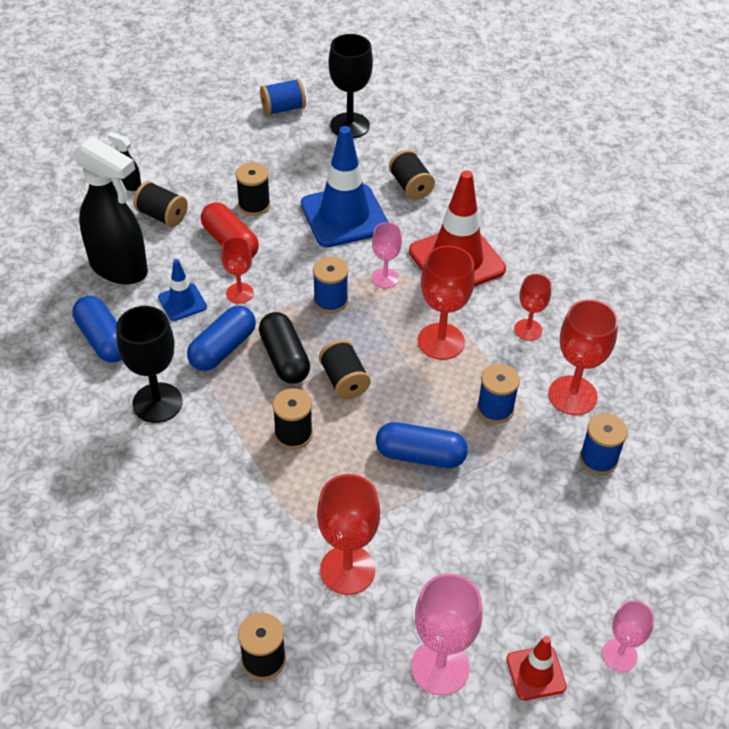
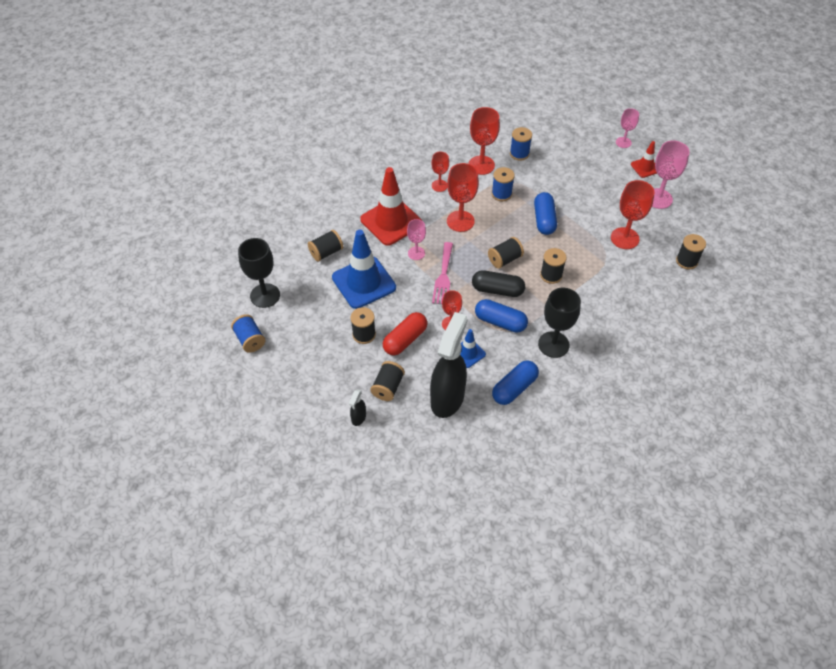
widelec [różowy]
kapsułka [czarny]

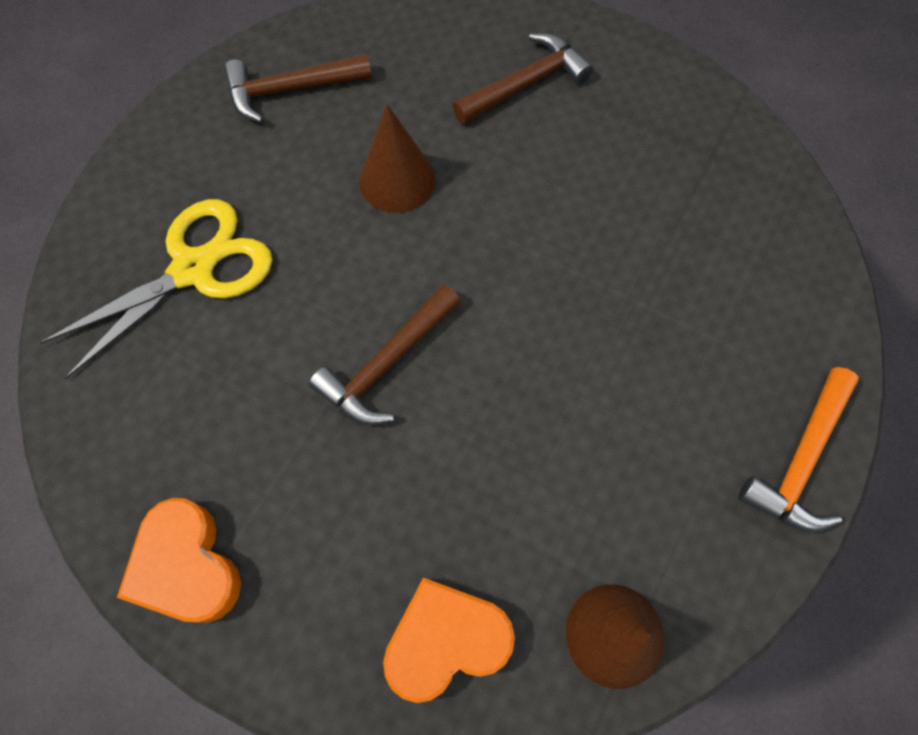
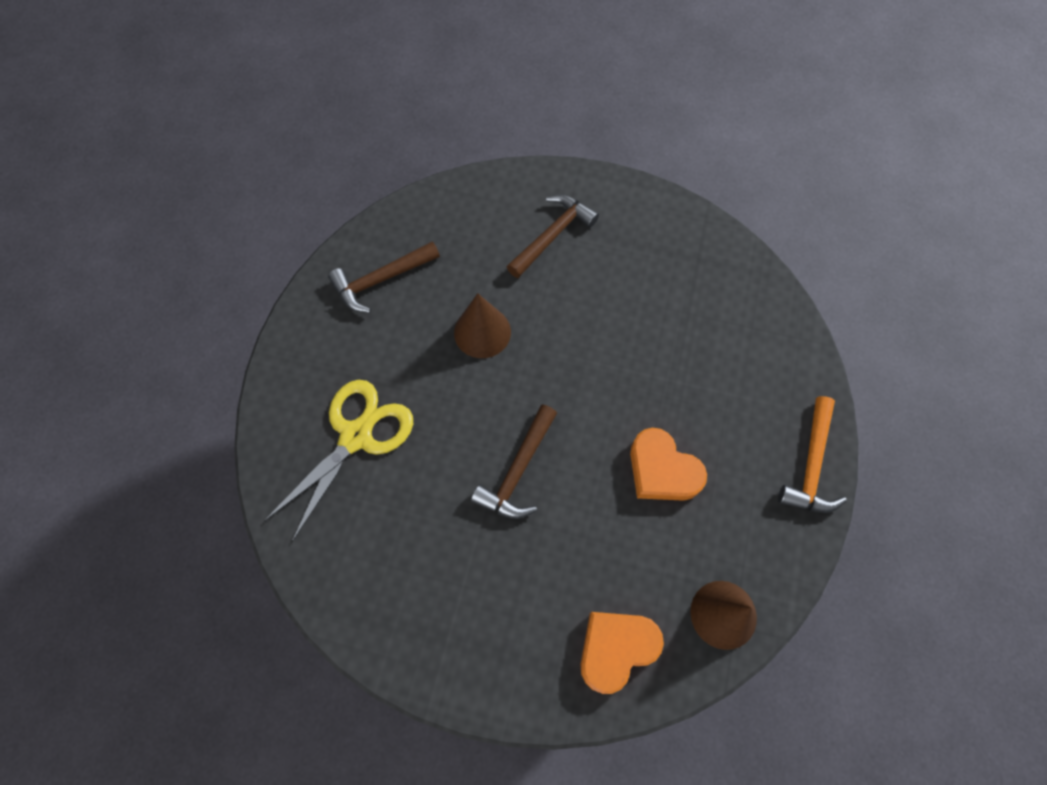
serce [pomarańczowy] (2nd from left)

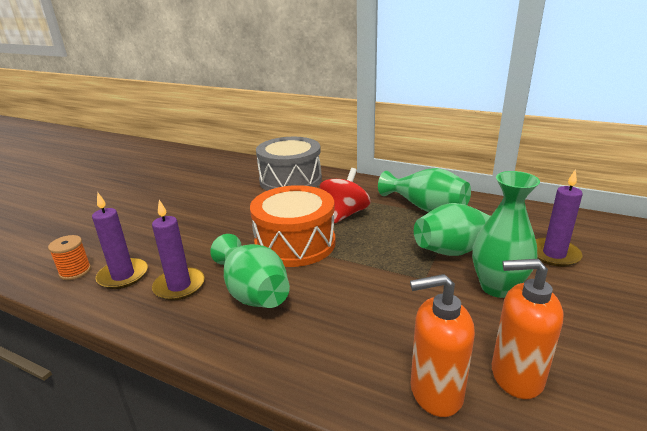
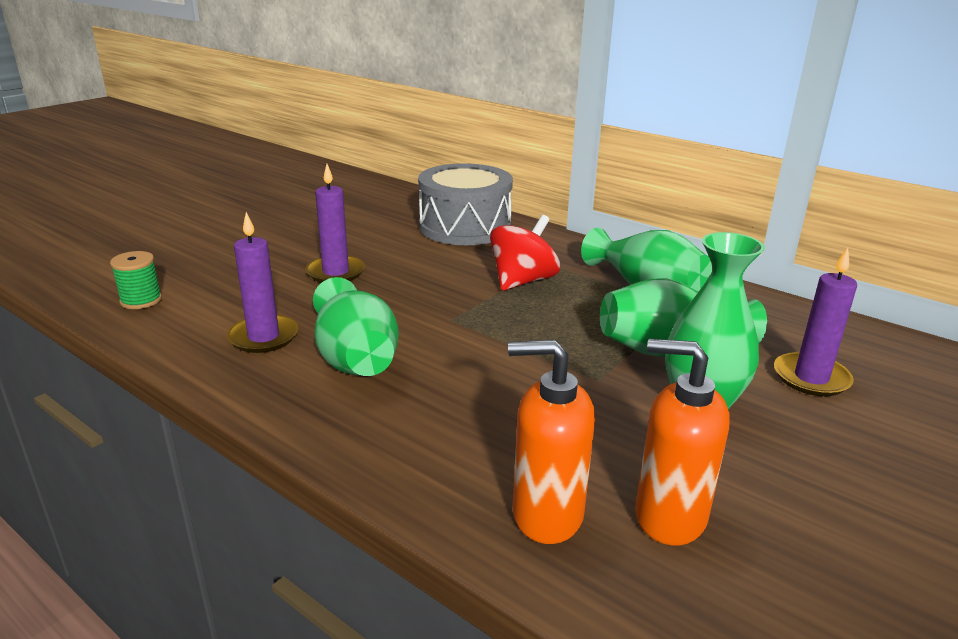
szpulka [zielony]
świeca [fioletowy] (2nd from left)
bęben [pomarańczowy]

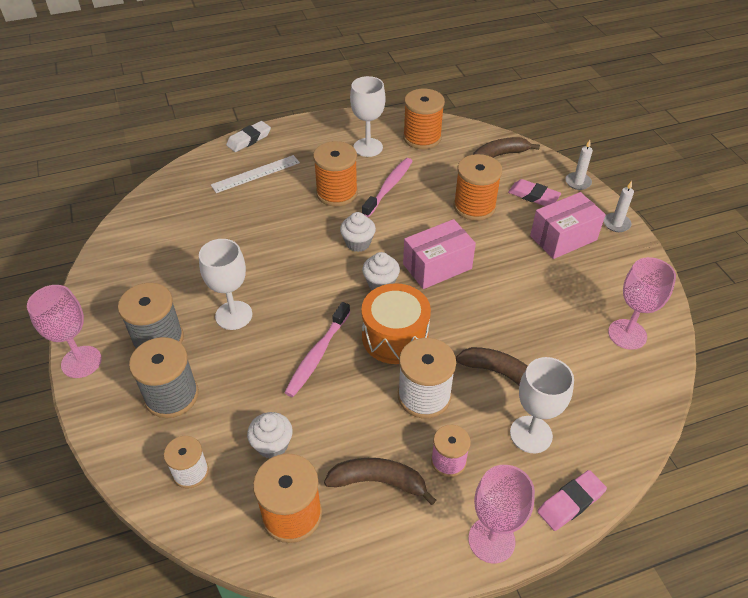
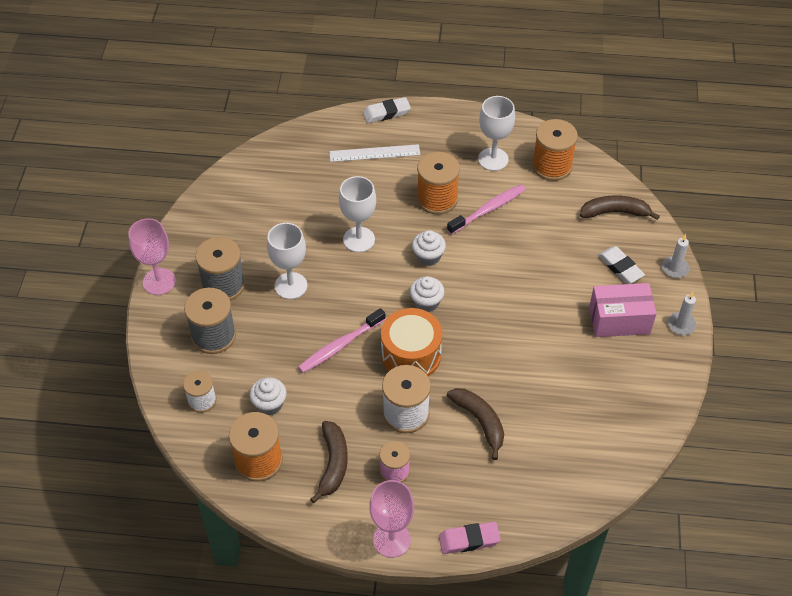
banan [brązowy] (1st from left)
kielich [biały] (2nd from left)
gumka do mazania [biały] (2nd from left)
pudełko [różowy] (1st from left in the first image)
szpulka [pomarańczowy] (4th from left in the first image)
kielich [różowy] (3rd from left in the first image)

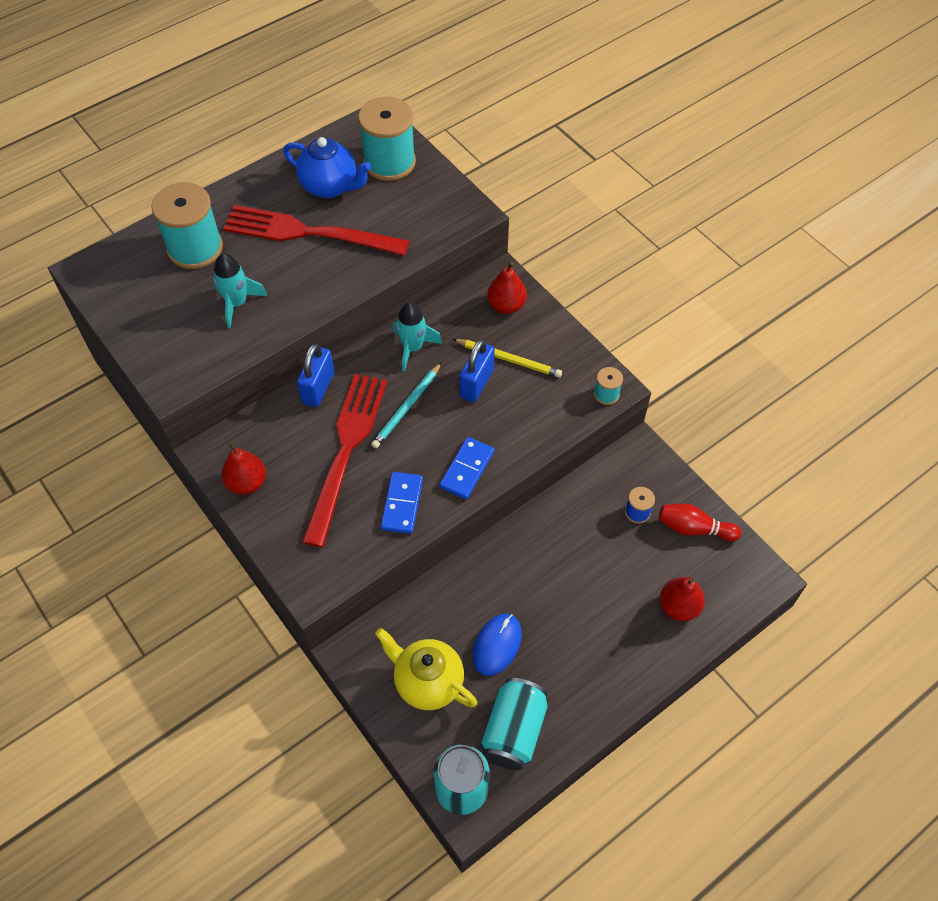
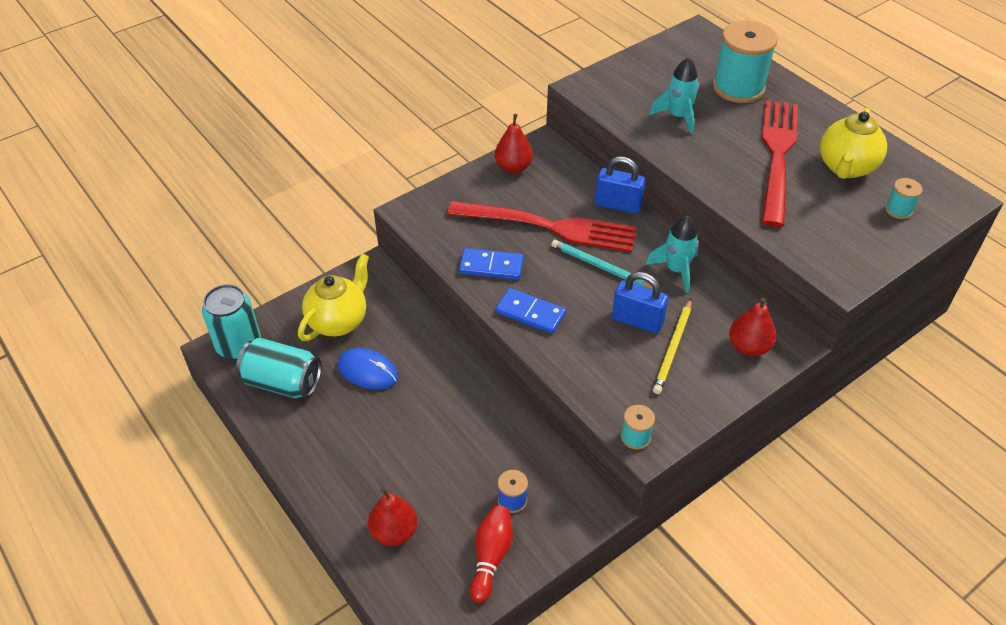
imbryk [żółty] (2nd from left)
szpulka [turkusowy] (3rd from left)

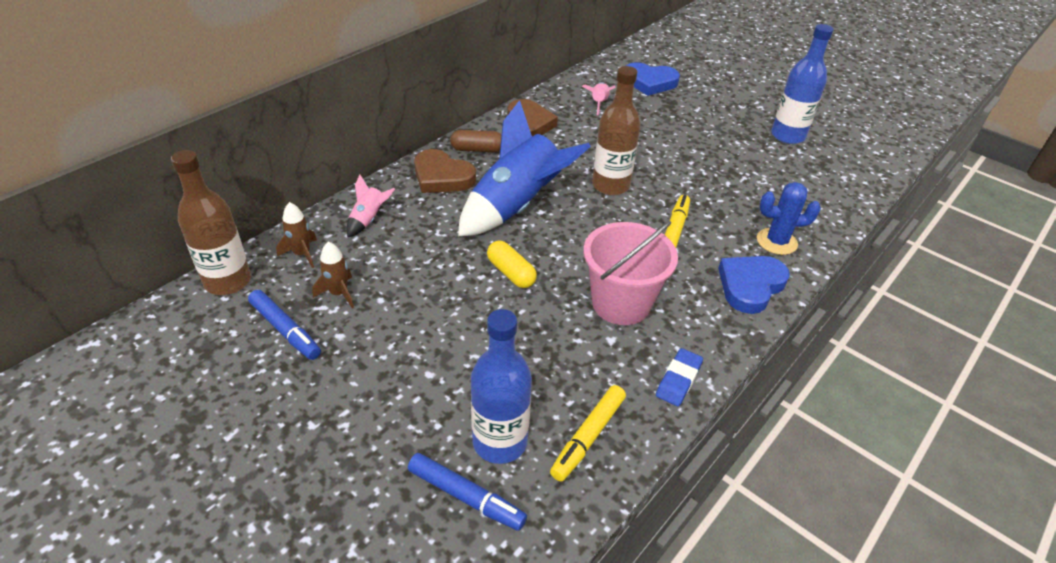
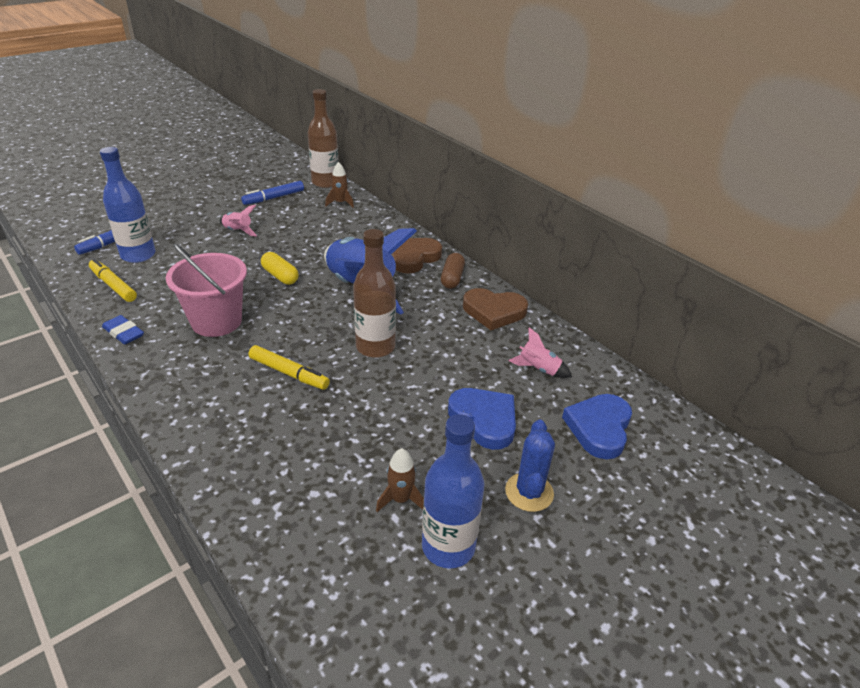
rakieta [różowy] (1st from left)
kapsułka [żółty]
rakieta [brązowy] (2nd from left)
serce [niebieski] (1st from left)
kaktus [niebieski]

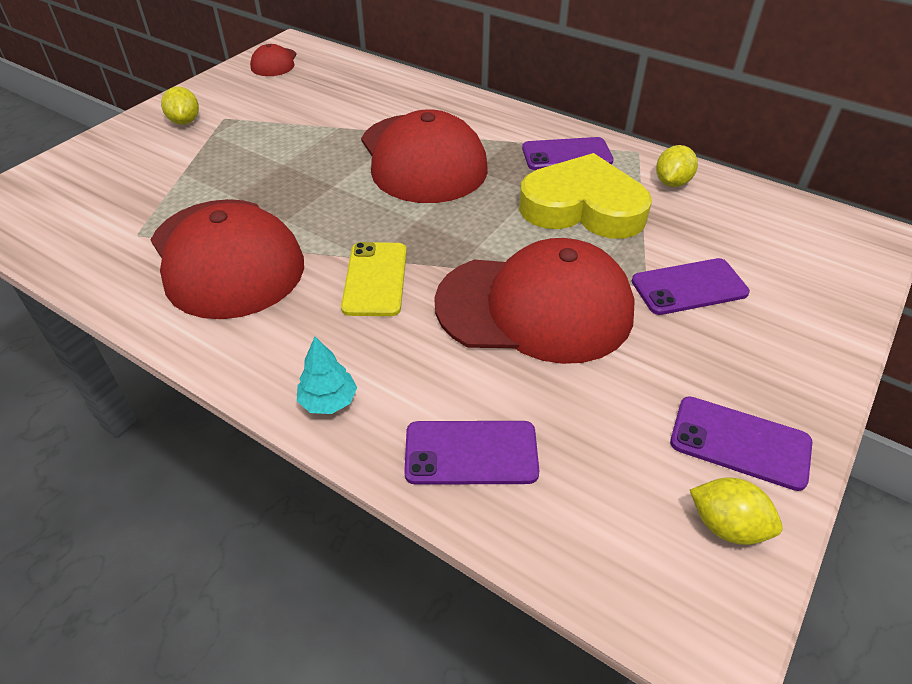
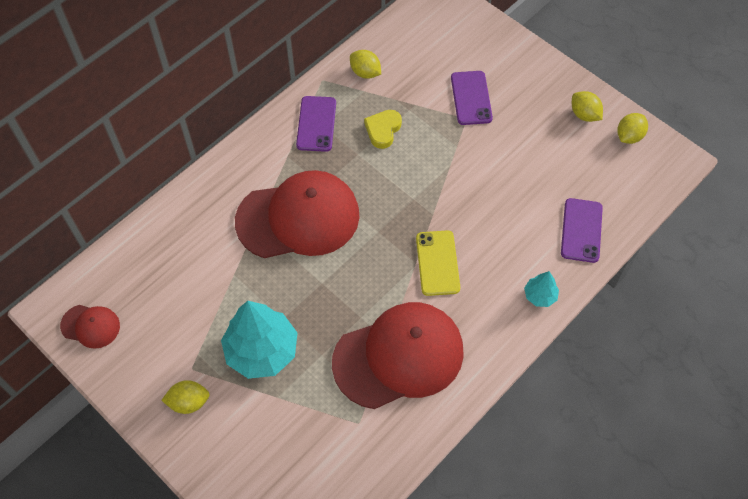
drzewko [turkusowy] (1st from left)
serce [żółty]
telefon [żółty]
cytryna [żółty] (3rd from left)
czapka [czerwony] (4th from left in the first image)

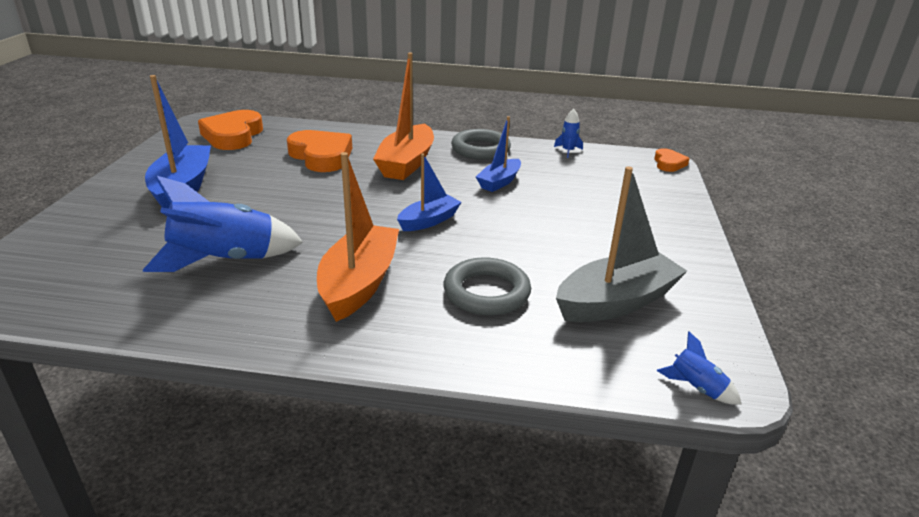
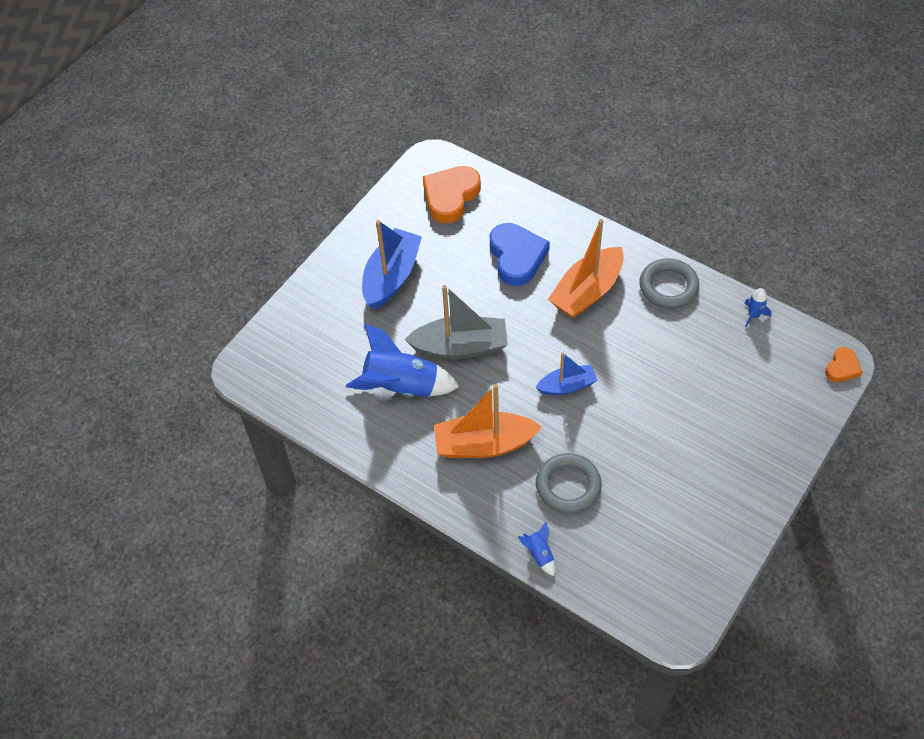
łódka [szary]
łódka [pomarańczowy] (1st from left)
serce [niebieski]
rakieta [niebieski] (2nd from left)
łódka [niebieski] (3rd from left in the first image)

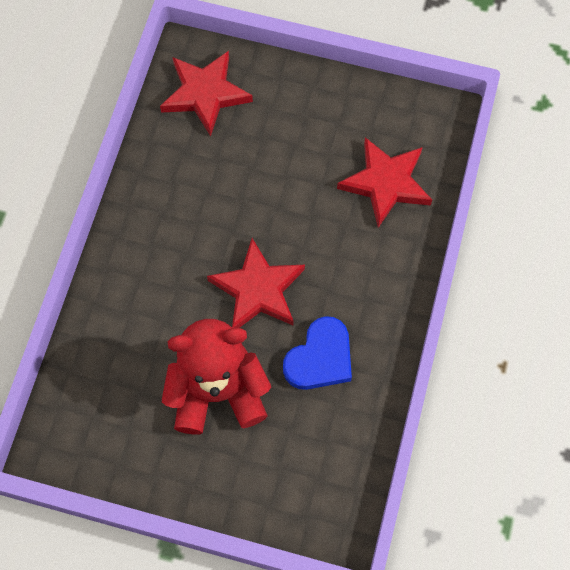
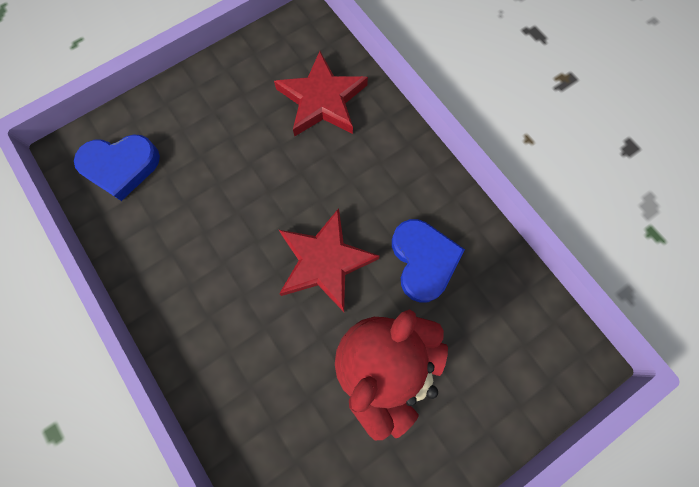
serce [niebieski] (1st from left)

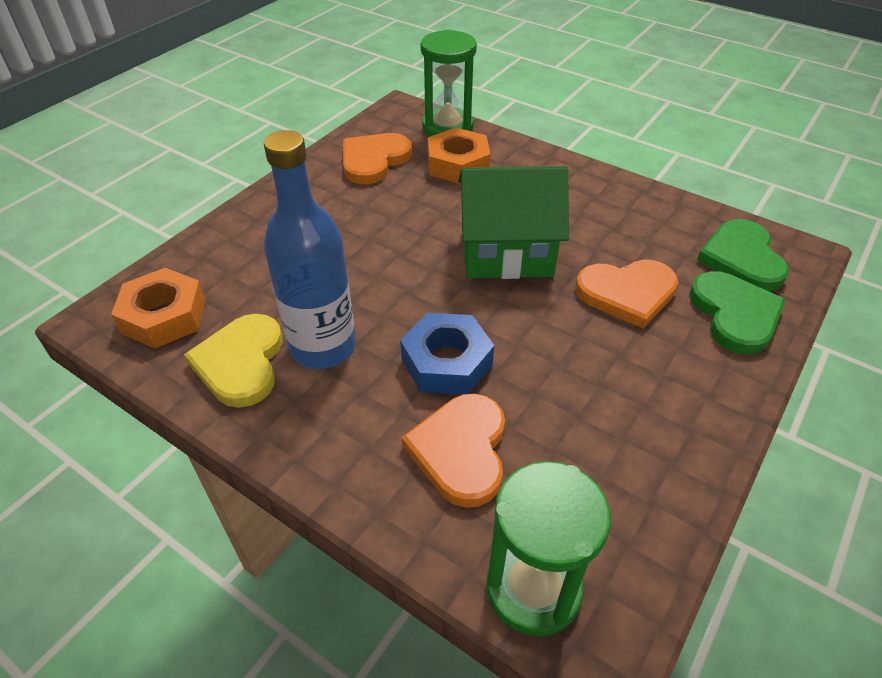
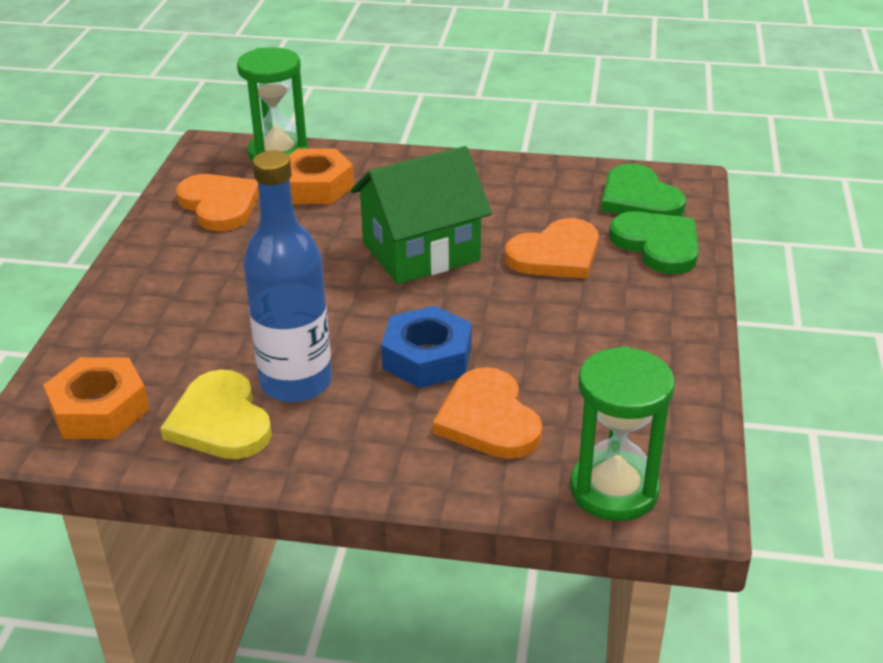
serce [pomarańczowy] (1st from left)

